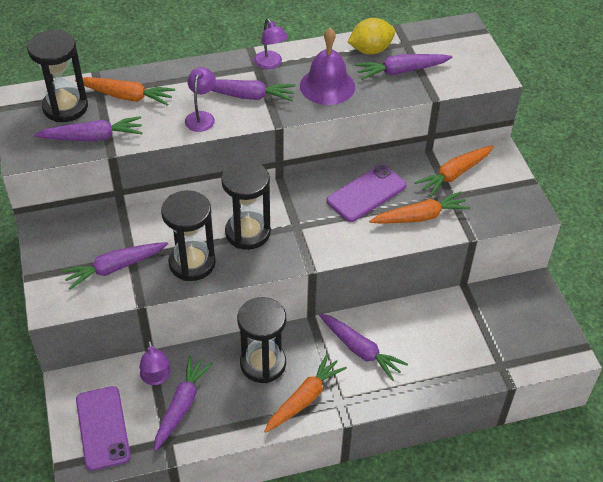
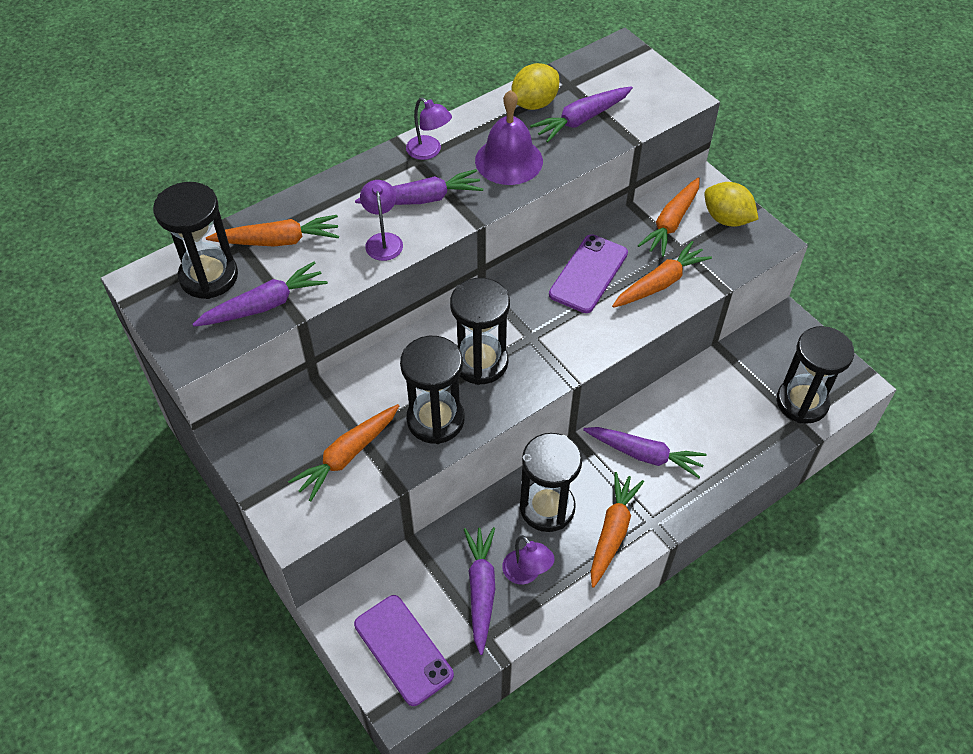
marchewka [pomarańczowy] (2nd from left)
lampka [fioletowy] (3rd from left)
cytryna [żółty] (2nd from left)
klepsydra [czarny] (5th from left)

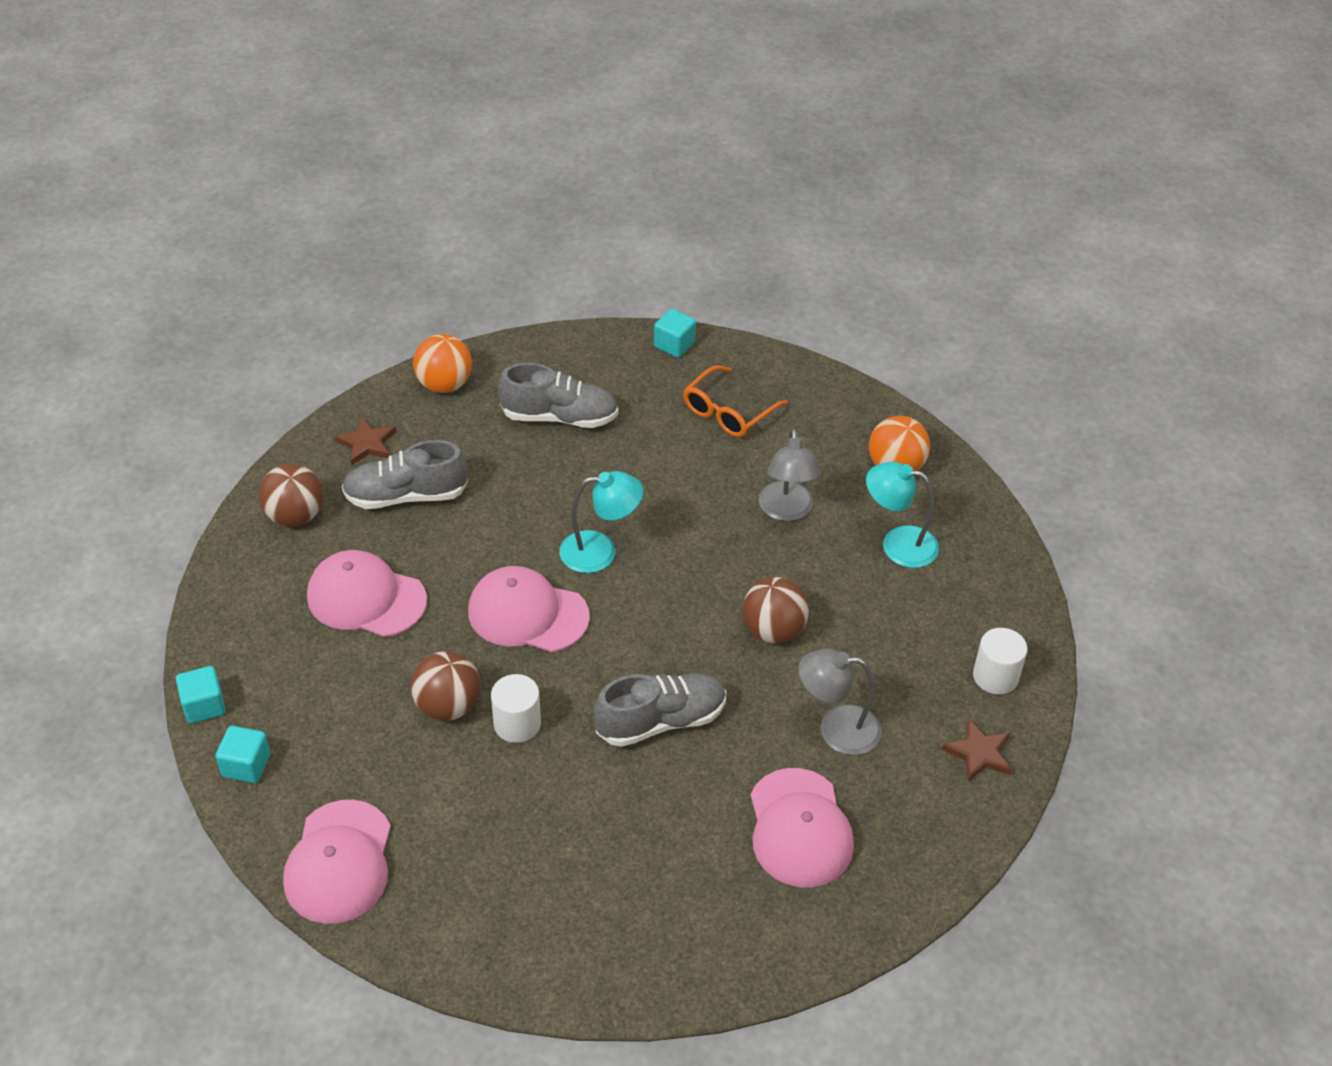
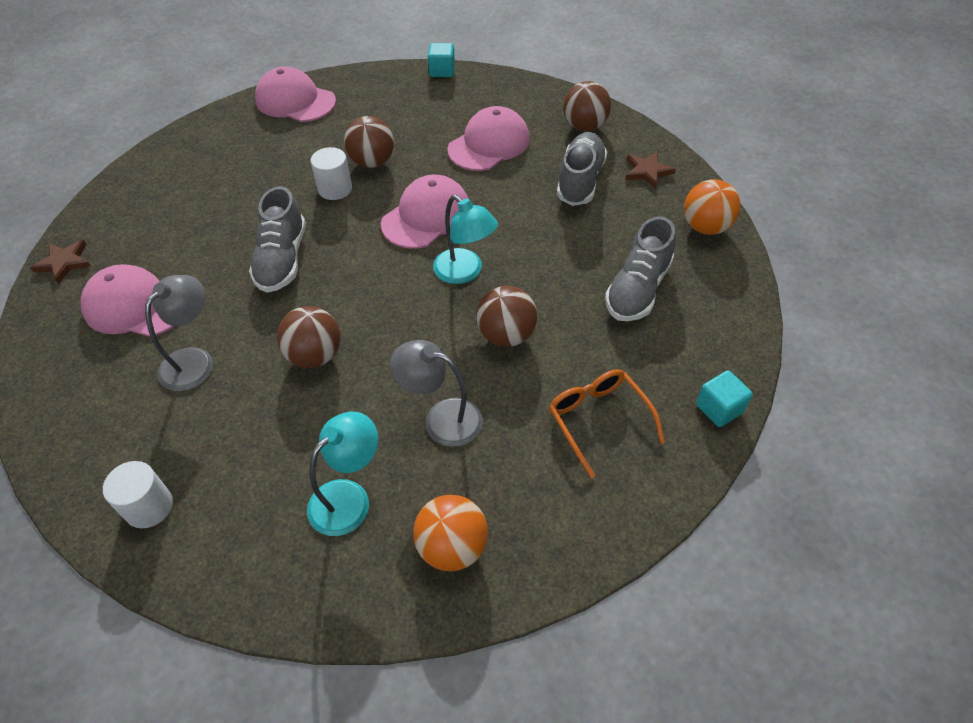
gwiazda [brązowy] (1st from left)
lampka [turkusowy] (2nd from left)
piłka [brązowy] (3rd from left)
sześcian [turkusowy] (2nd from left in the first image)

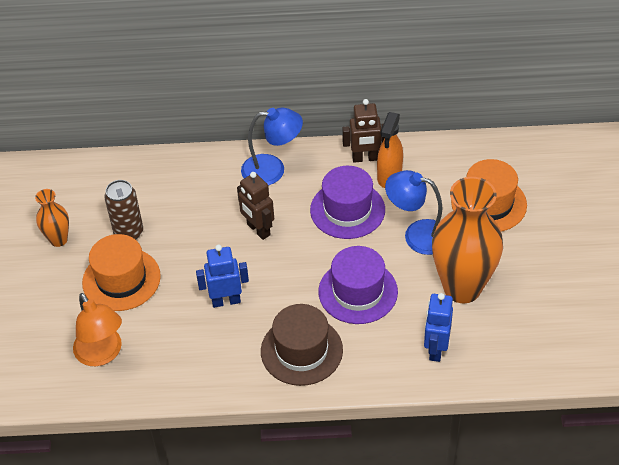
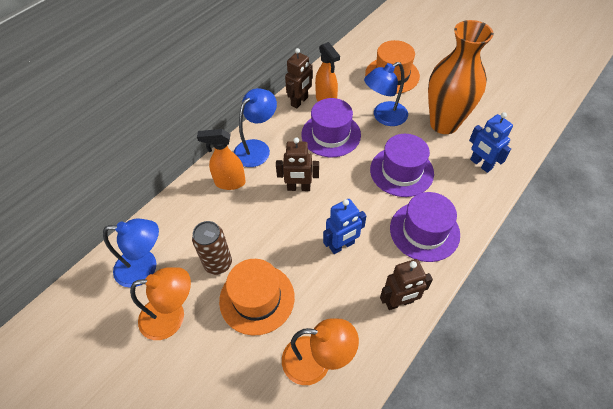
lampka [niebieski] (1st from left)
lampka [pomarańczowy] (1st from left)
spryskiwacz [pomarańczowy] (1st from left)
robot [niebieski] (1st from left)
robot [brązowy] (3rd from left)
kapelusz [fioletowy] (3rd from left)

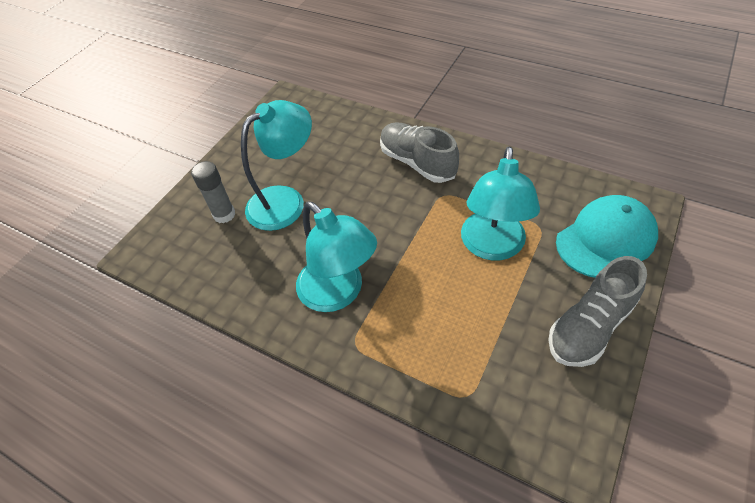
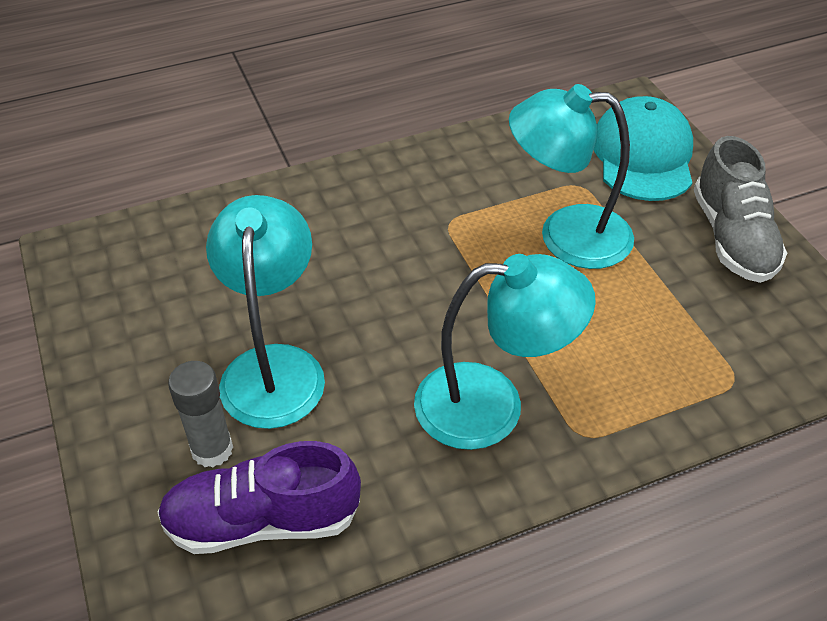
but [fioletowy]
lampka [turkusowy] (3rd from left)
but [szary] (1st from left in the first image)

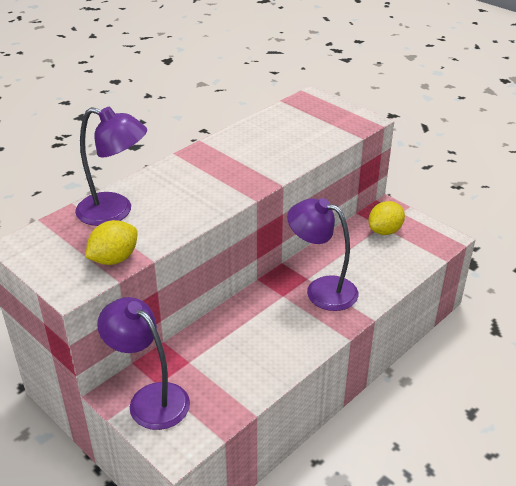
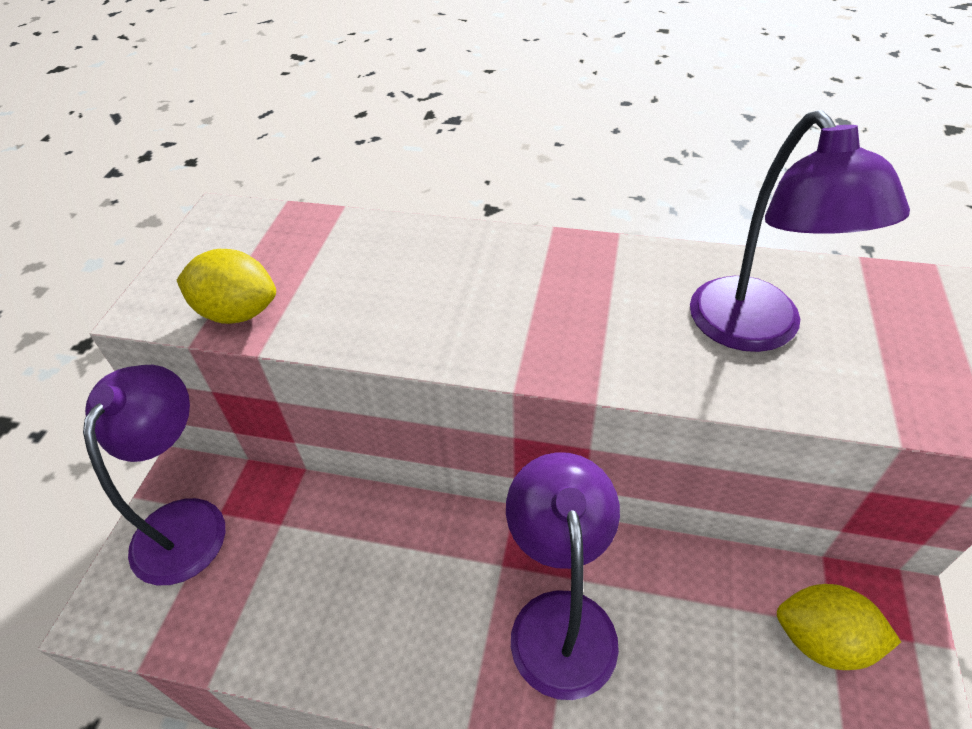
lampka [fioletowy] (3rd from left)

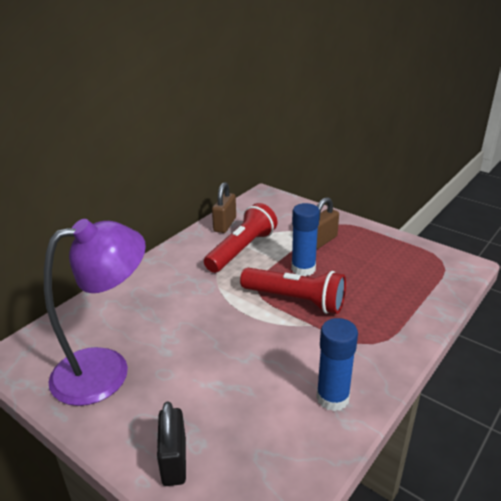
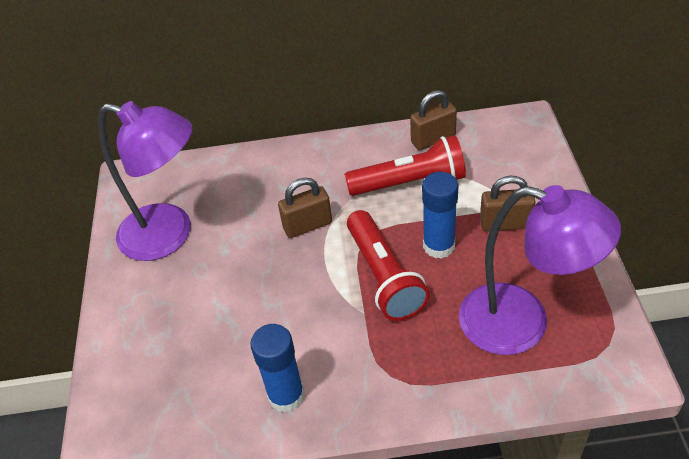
kłódka [brązowy] (1st from left)
lampka [fioletowy] (2nd from left)
kłódka [czarny]

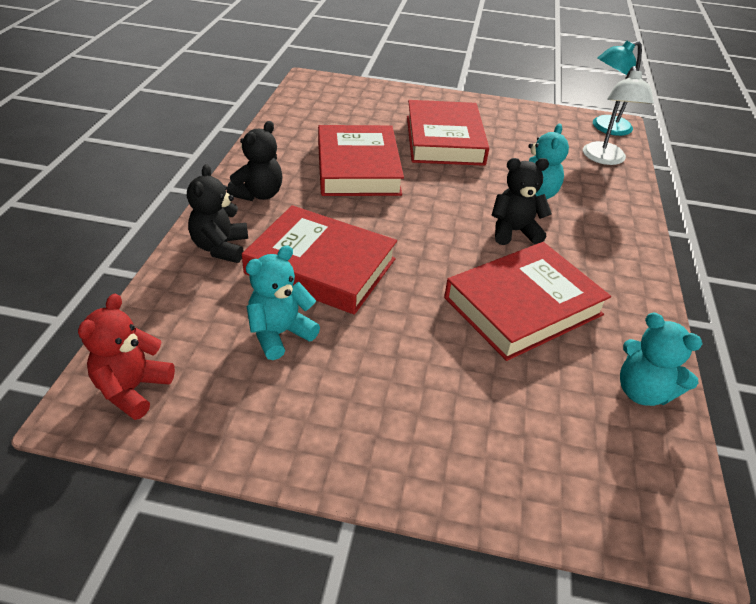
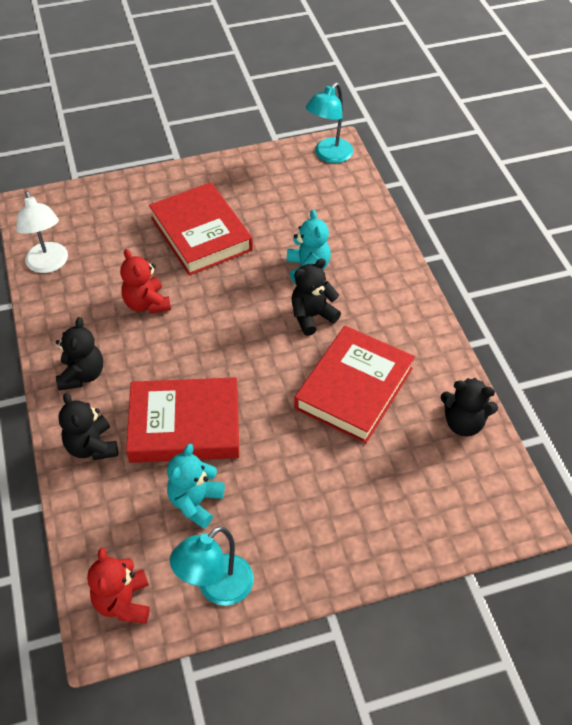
lampka [biały]
miś [czerwony] (2nd from left)
lampka [turkusowy] (1st from left)
miś [czarny] (4th from left)

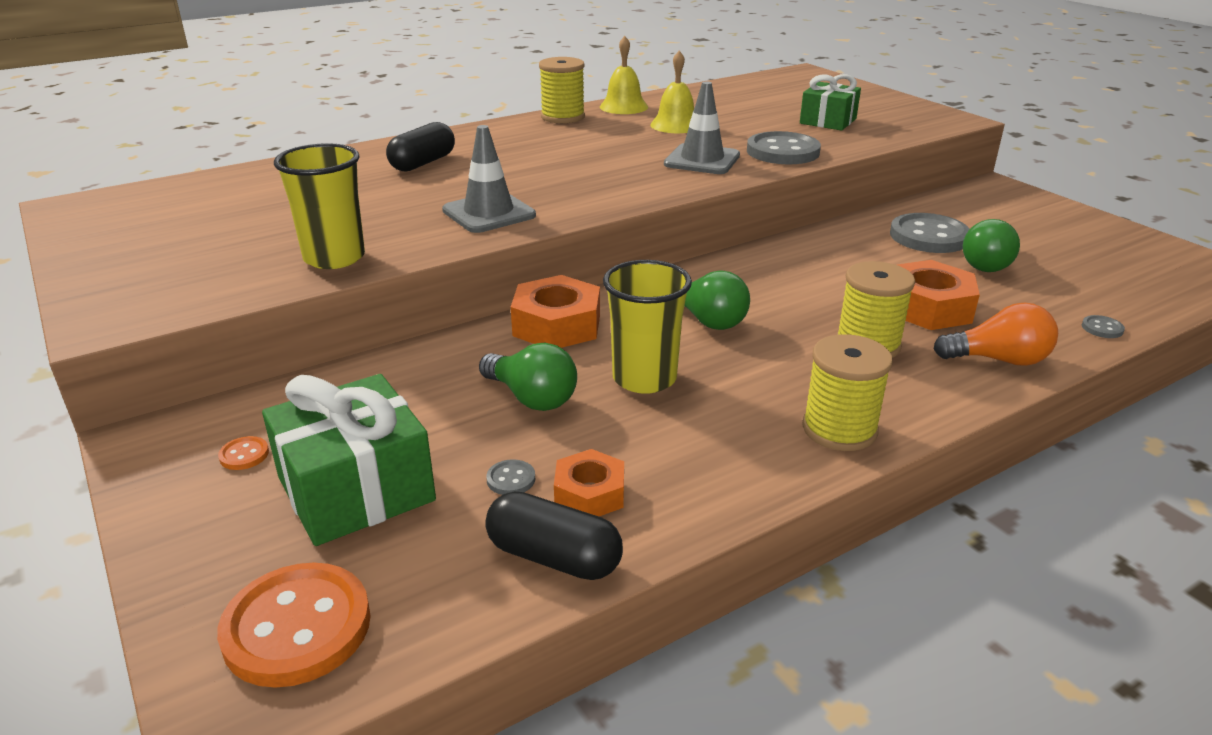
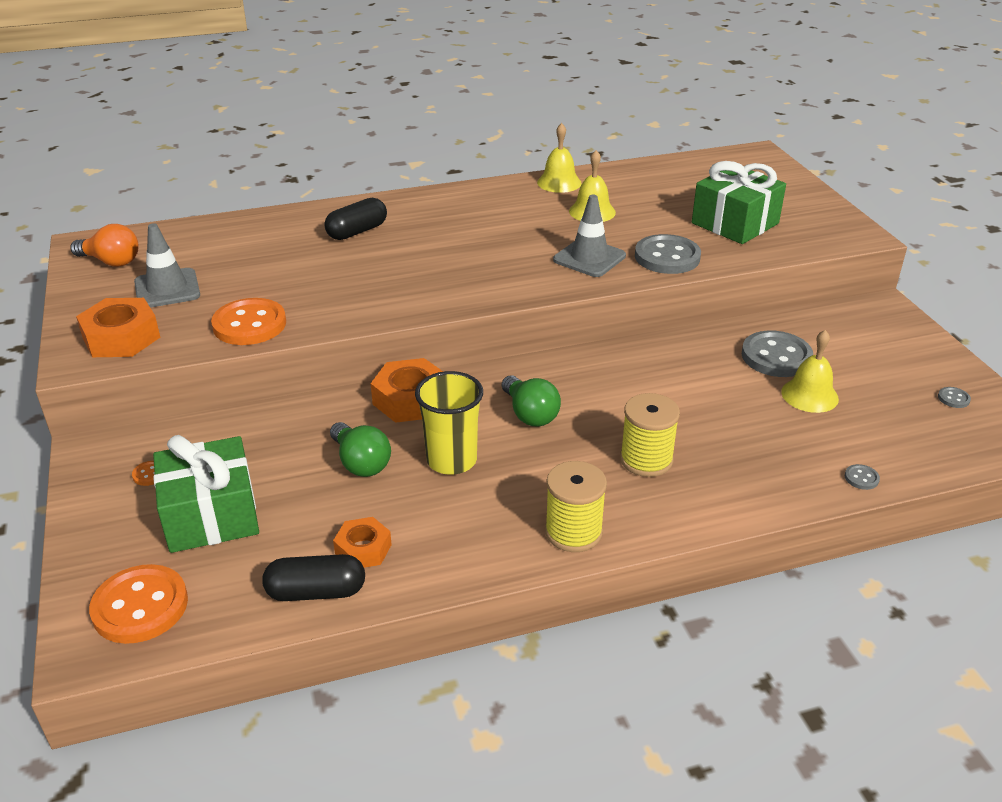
żarówka [pomarańczowy]
nakrętka [pomarańczowy] (1st from left)
pachołek [szary] (1st from left)
guzik [pomarańczowy] (3rd from left)
kapsułka [czarny] (1st from left)
prezent [zielony] (2nd from left)
dzwonek [żółty] (3rd from left)
guzik [szary] (4th from left)
szpulka [żółty] (1st from left in the first image)

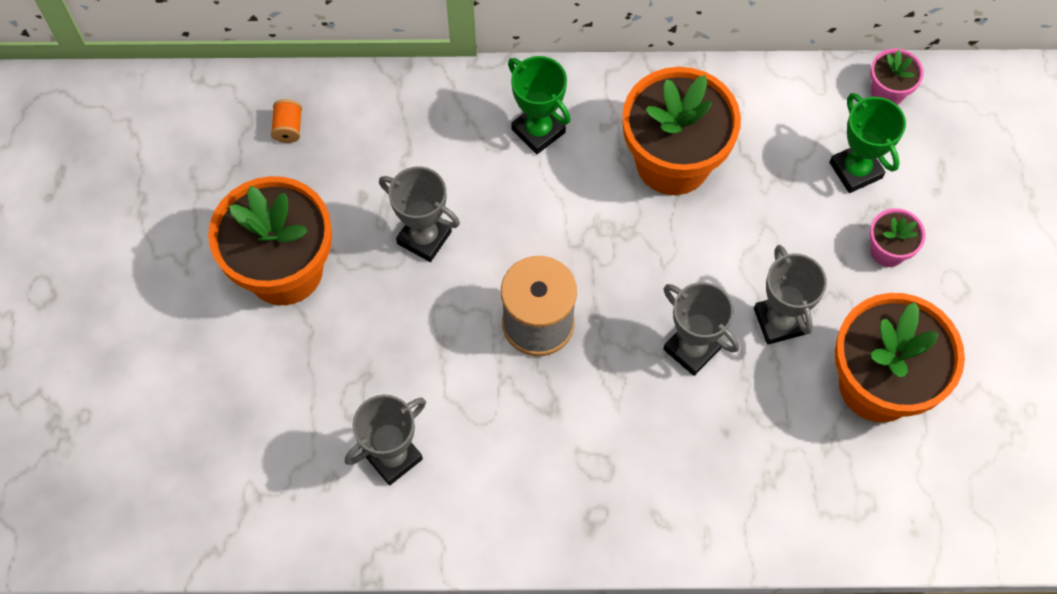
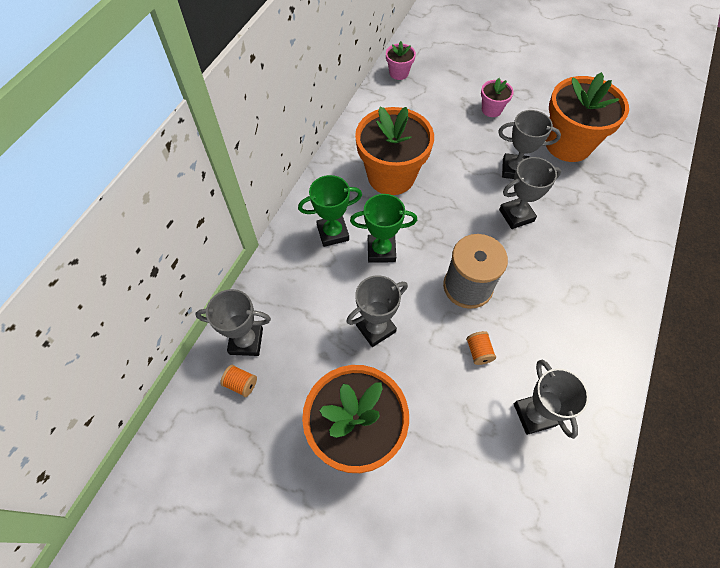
puchar [szary] (1st from left)
puchar [zielony] (2nd from left)
szpulka [pomarańczowy] (2nd from left)

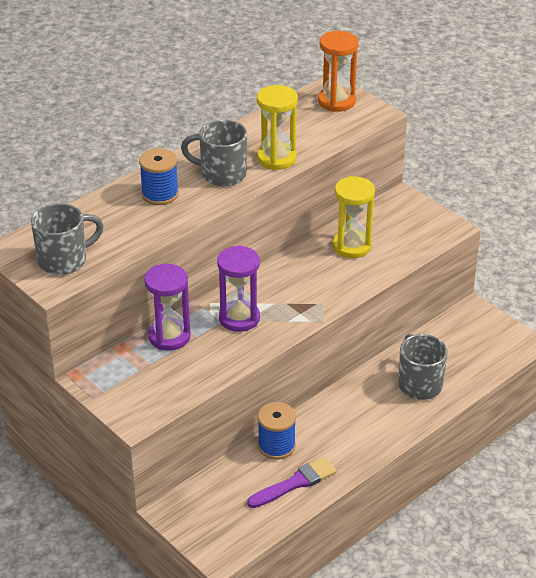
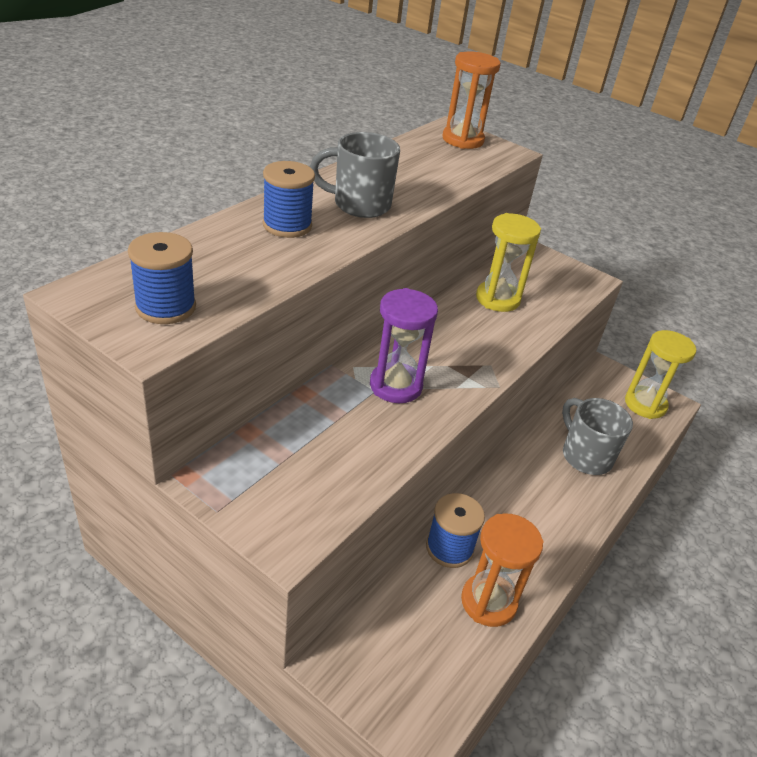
szpulka [niebieski] (1st from left)
klepsydra [pomarańczowy] (2nd from left)
klepsydra [żółty] (2nd from left)
klepsydra [fioletowy] (1st from left in the first image)

